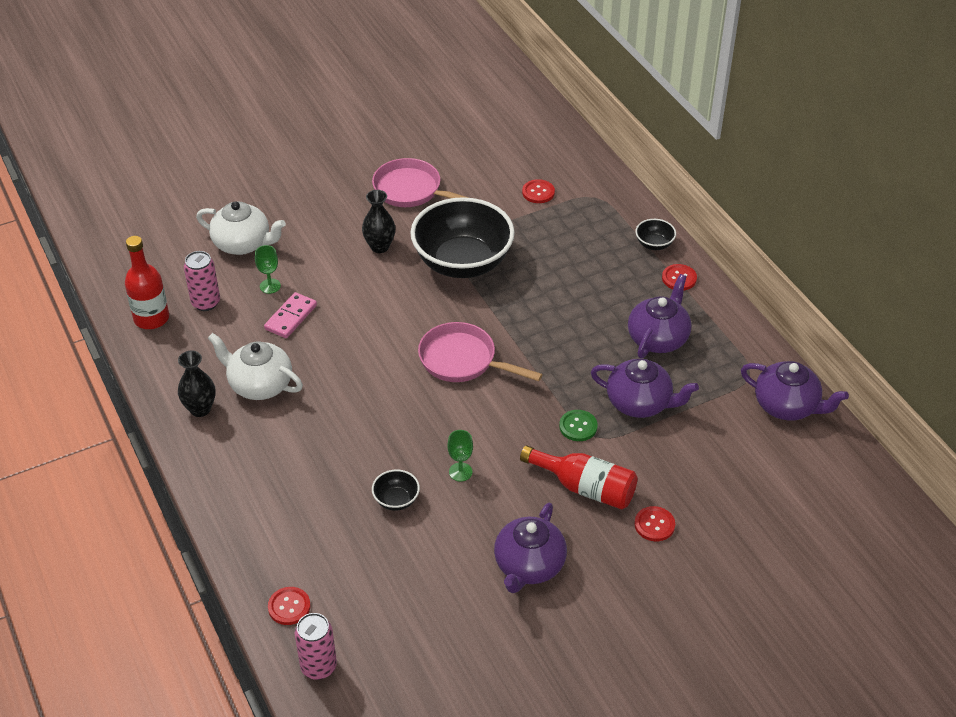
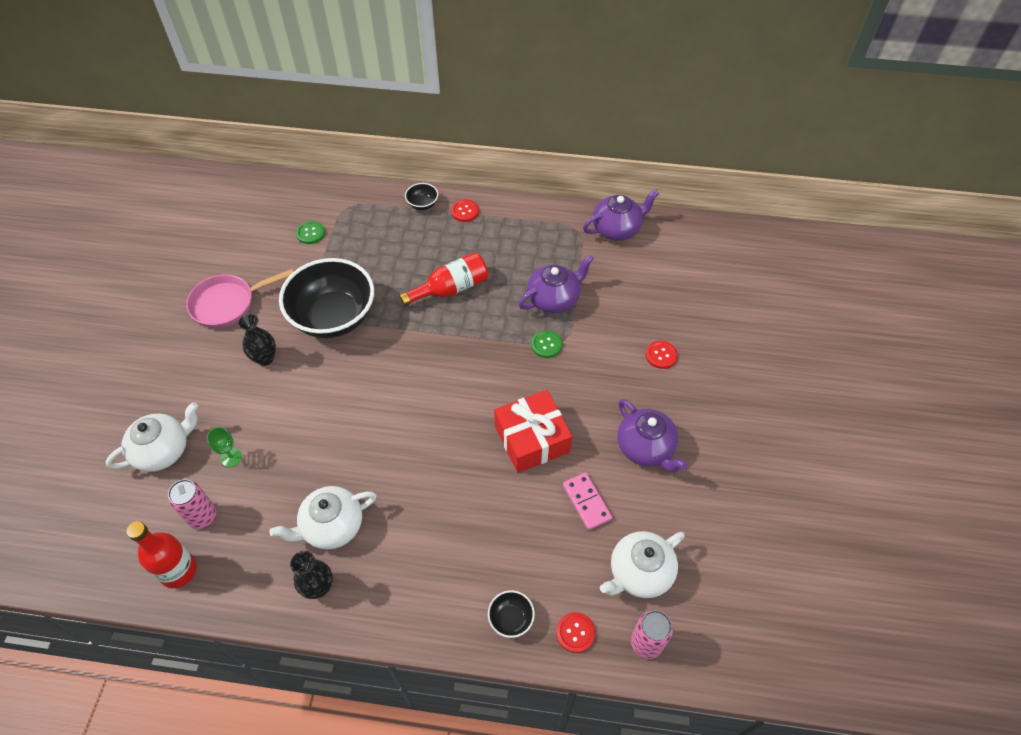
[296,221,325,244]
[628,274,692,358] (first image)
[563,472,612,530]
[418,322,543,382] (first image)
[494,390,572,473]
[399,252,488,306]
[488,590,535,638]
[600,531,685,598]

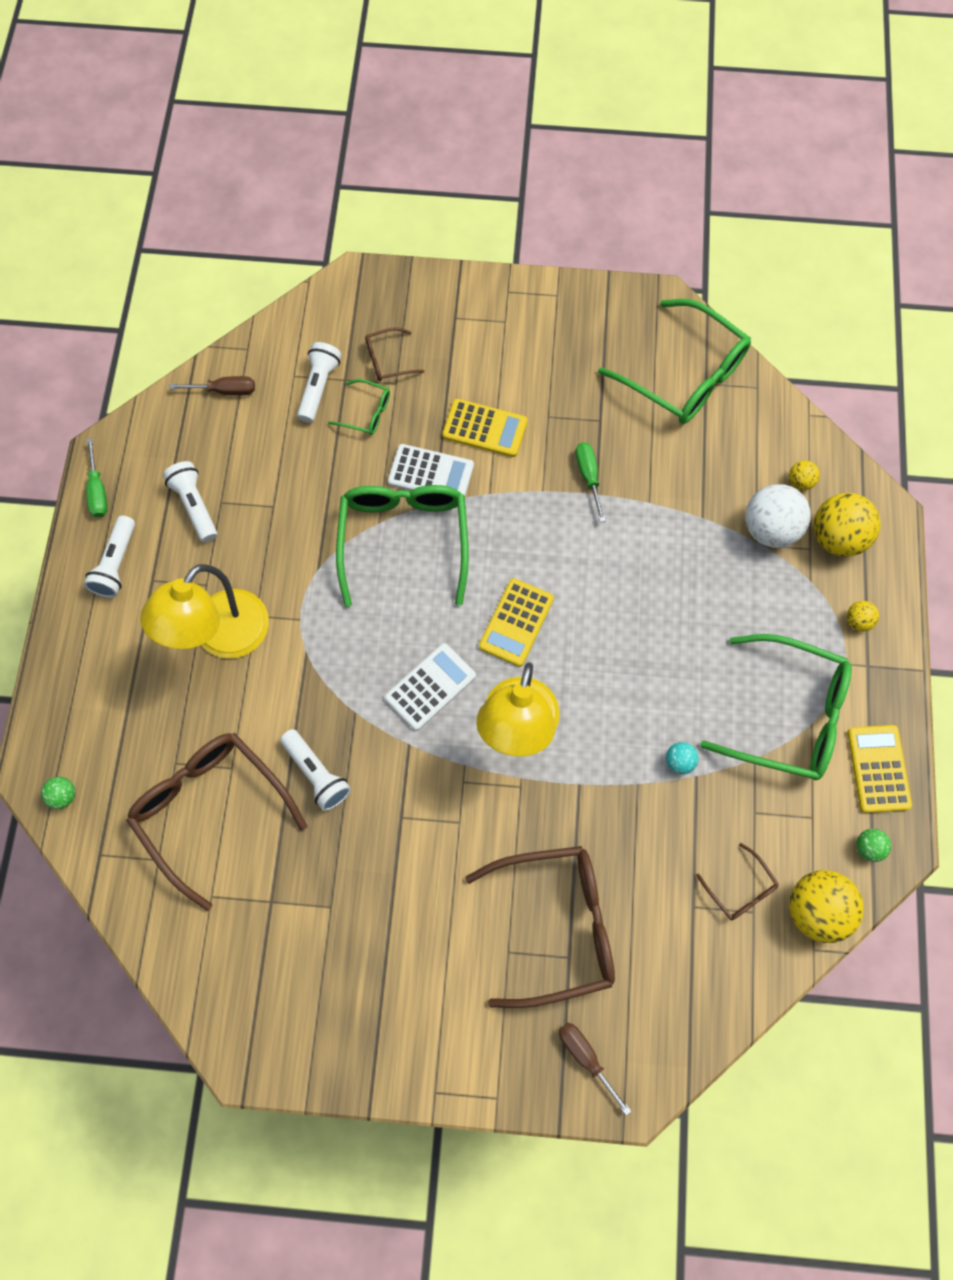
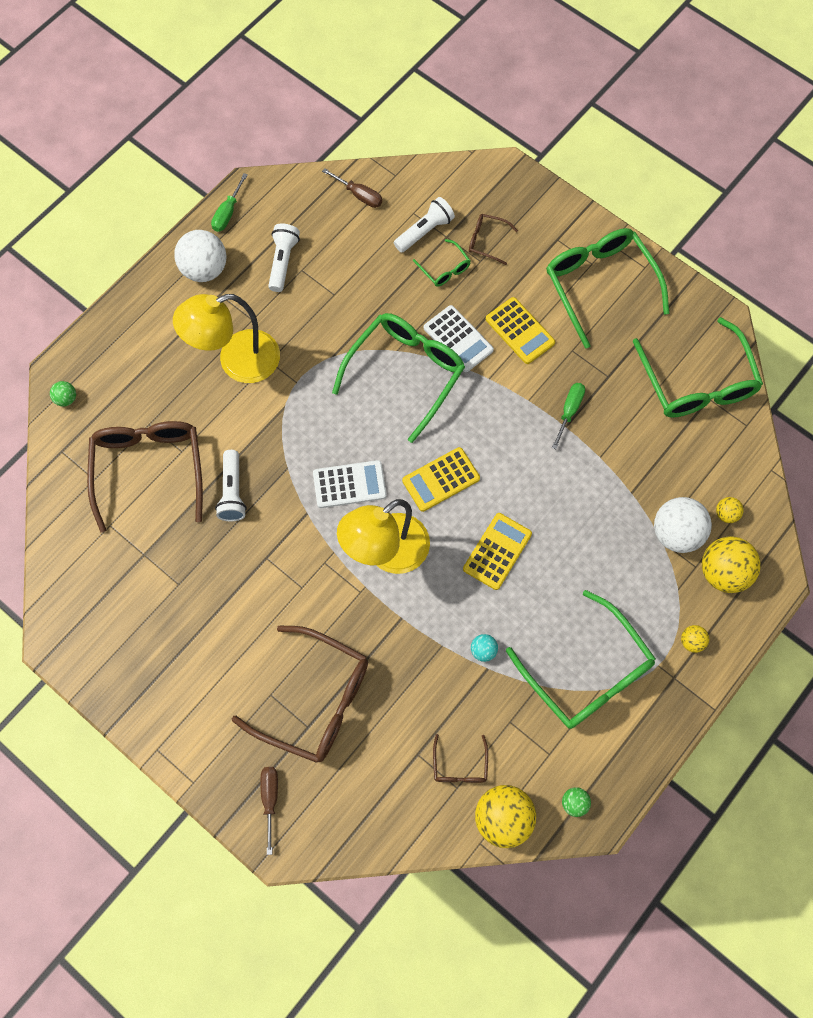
[174,230,227,282]
[463,513,532,590]
[546,228,669,349]

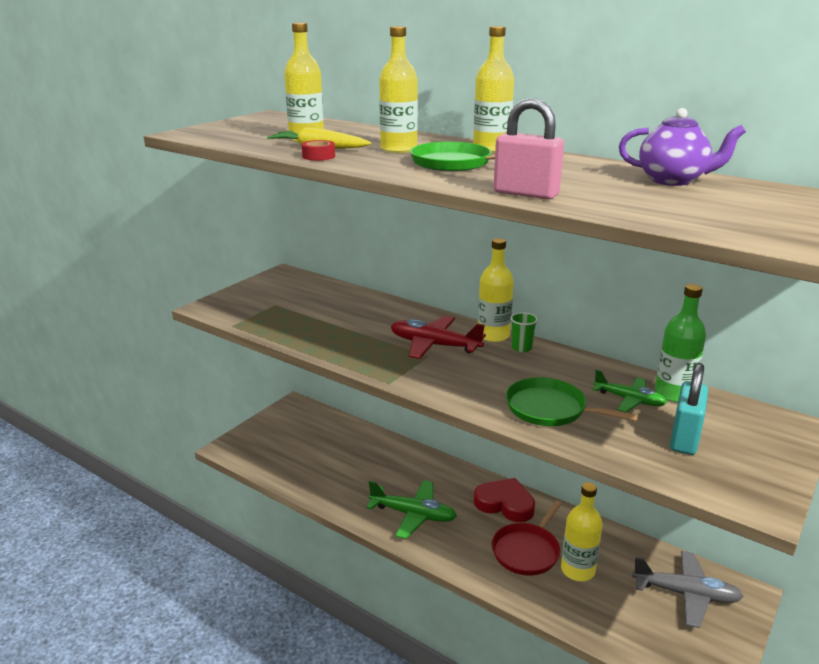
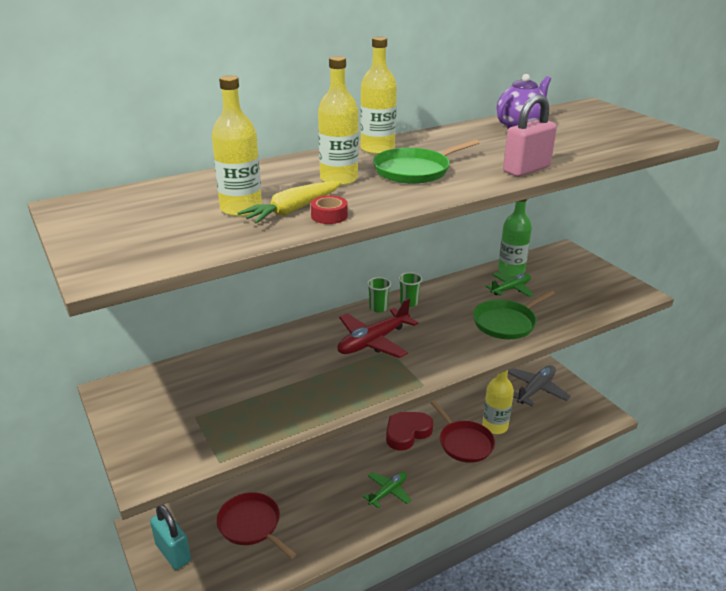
[367,277,391,313]
[150,505,191,570]
[363,472,411,508]
[217,492,297,559]

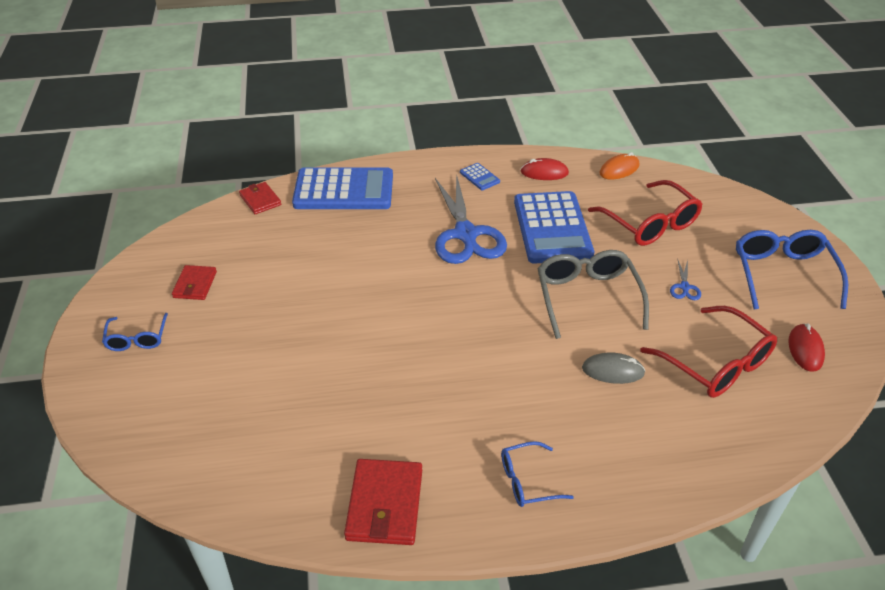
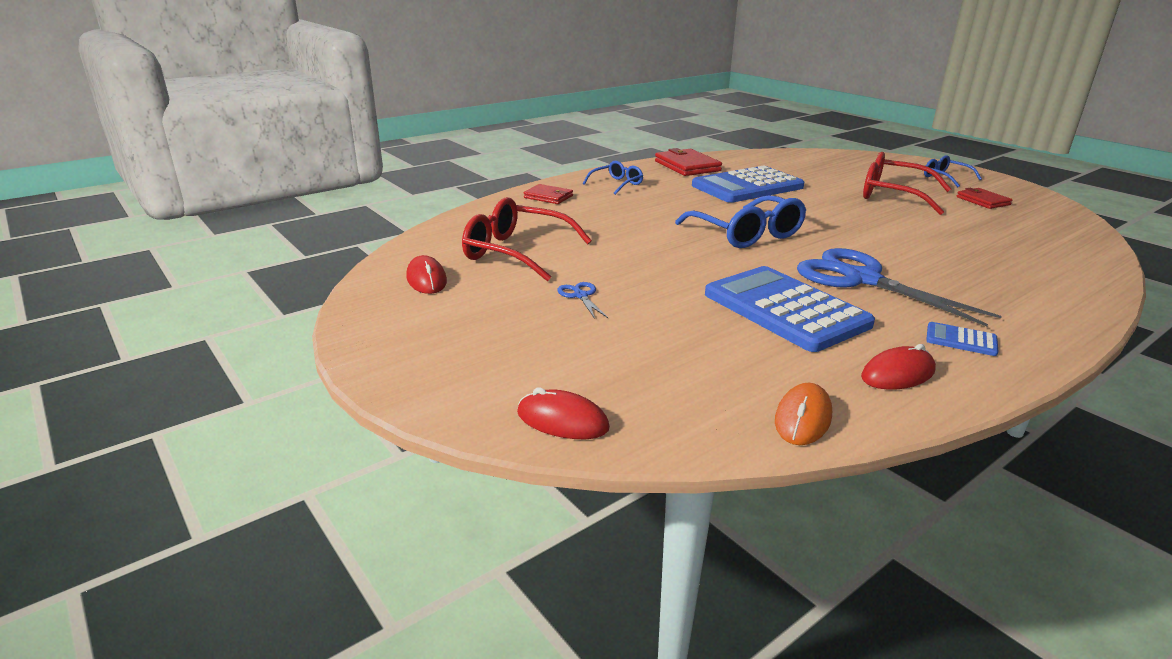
[692,165,804,203]
[863,152,951,215]
[524,184,573,204]
[675,195,806,248]
[537,250,649,339] (first image)
[582,352,645,384] (first image)
[517,387,610,439]

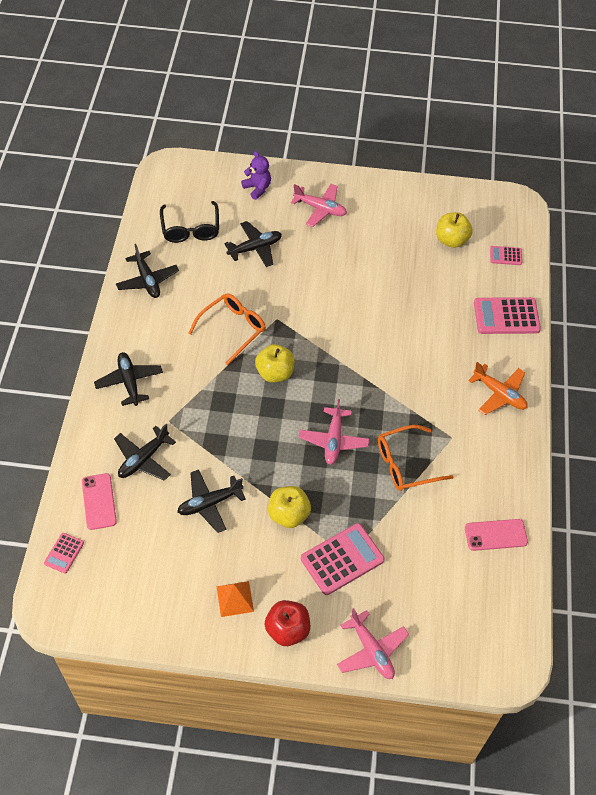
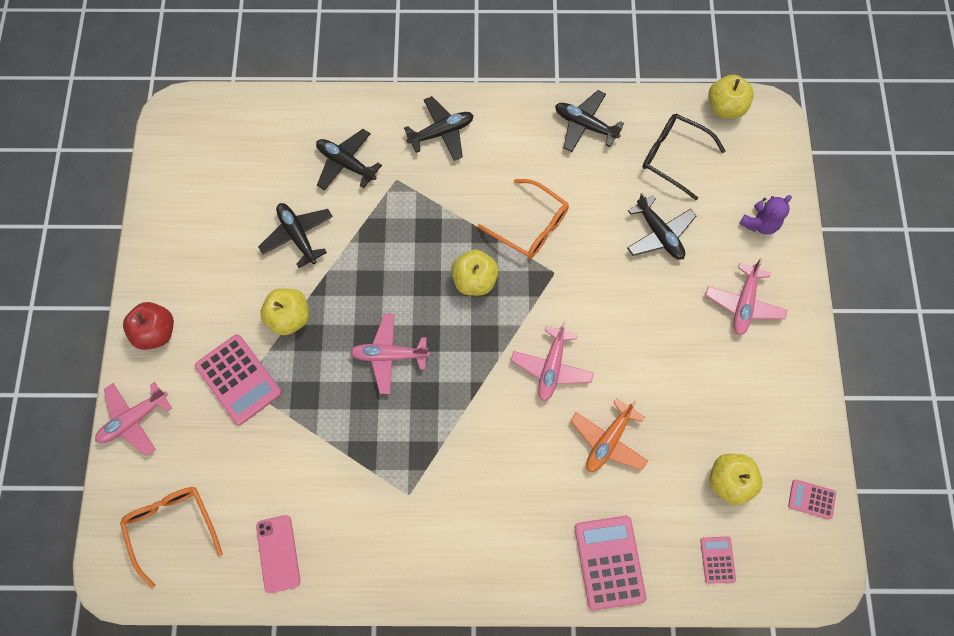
[642,114,725,200]
[555,90,624,152]
[570,398,648,472]
[120,487,223,588]
[82,473,117,530] (first image)
[788,479,836,520]
[216,581,254,617] (first image)
[708,75,754,118]
[511,321,594,401]

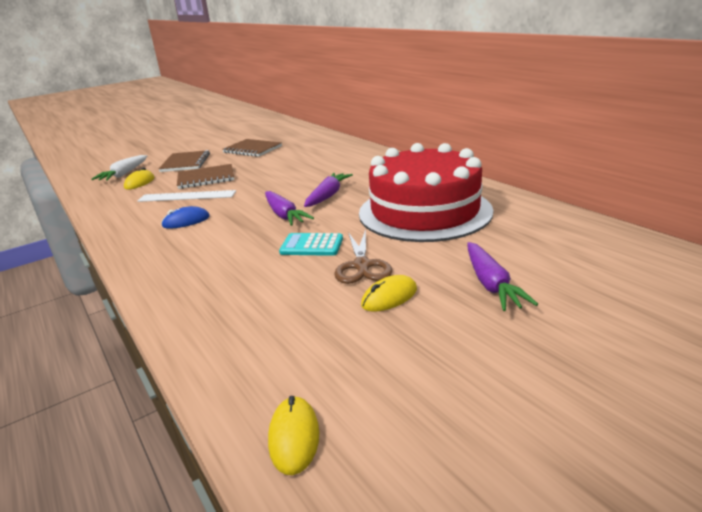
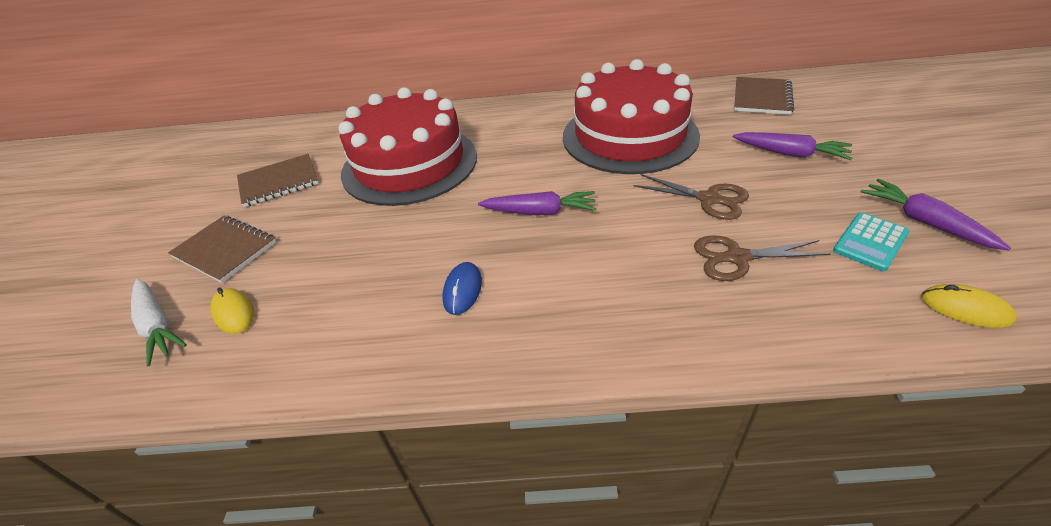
[734,77,794,115]
[861,179,1011,251]
[138,190,236,202] (first image)
[833,212,910,271]
[361,275,417,312] (first image)
[338,87,477,206]
[694,235,831,281]

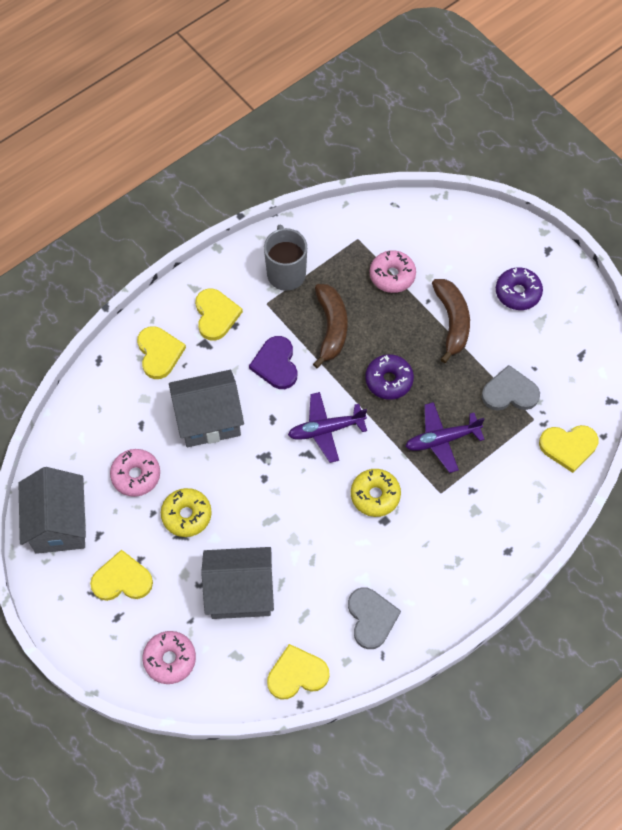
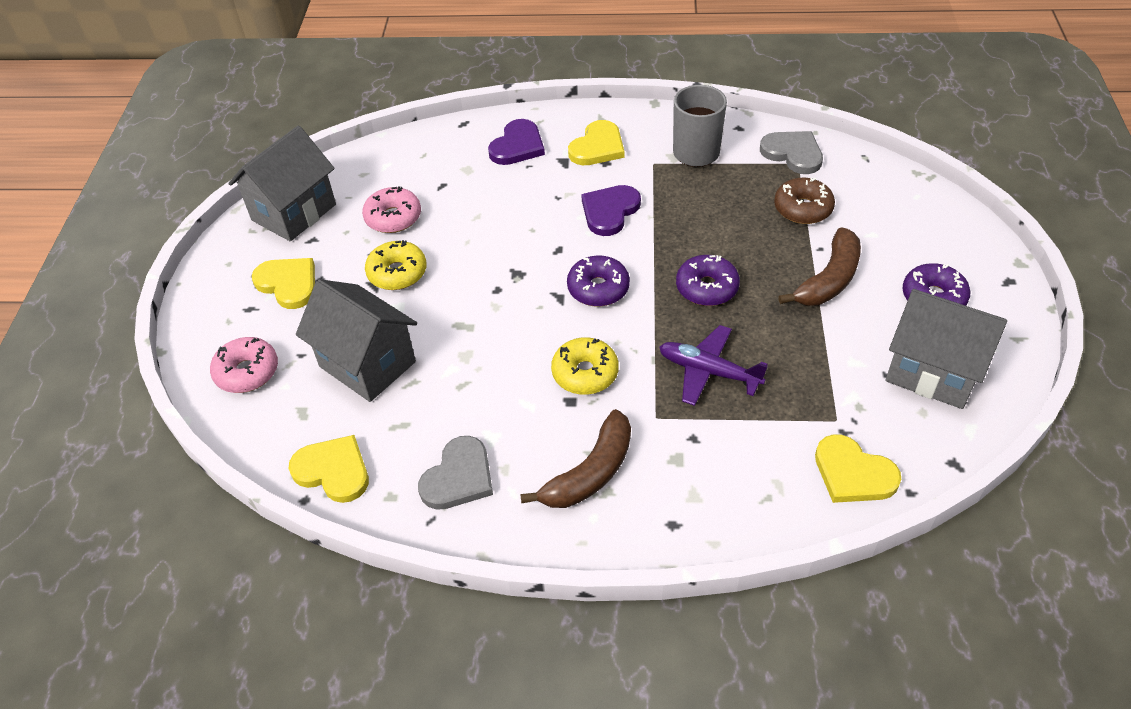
[774,177,835,224]
[520,409,631,508]
[488,119,545,165]
[760,131,823,174]
[886,289,1007,409]
[567,255,630,307]

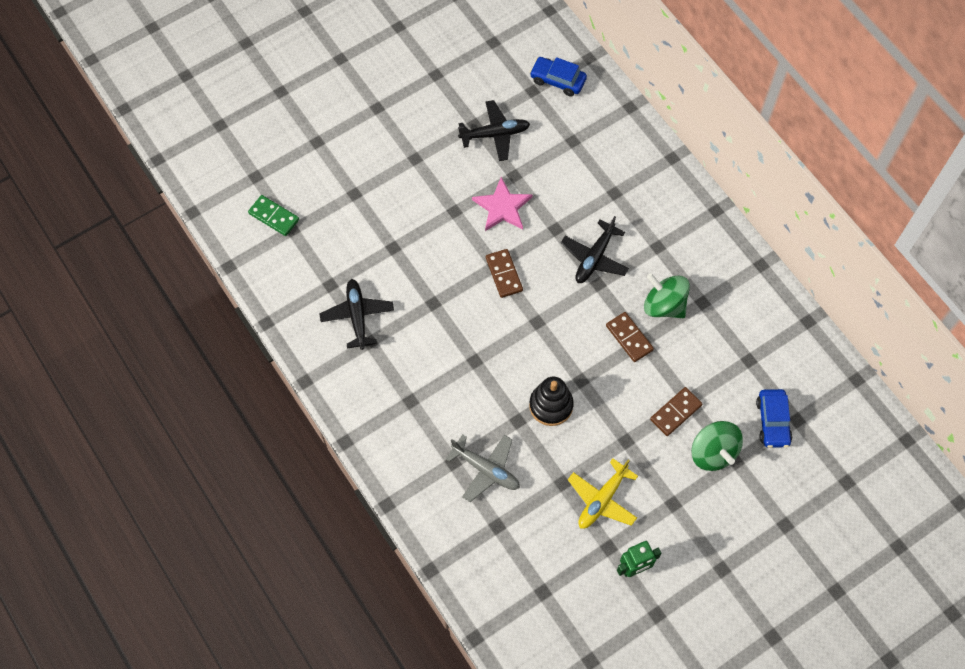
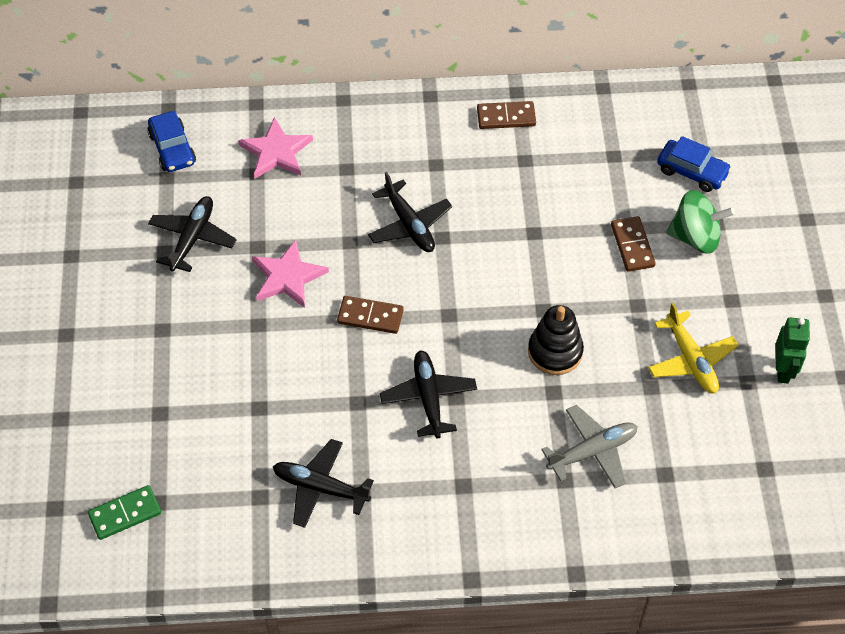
[148,111,196,172]
[644,273,690,318] (first image)
[477,101,536,129]
[238,117,313,178]
[380,350,477,439]

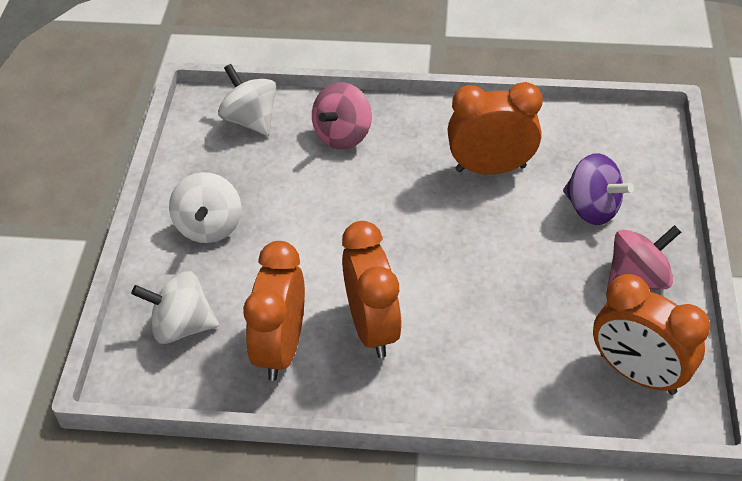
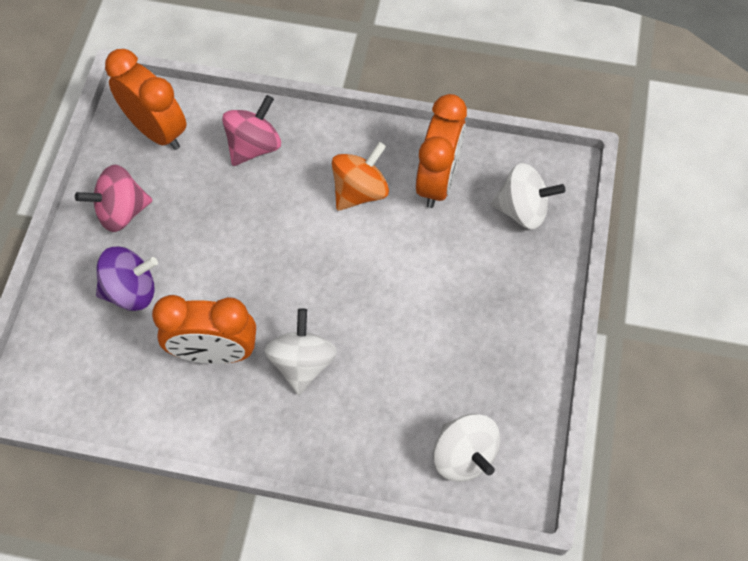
[222,95,281,166]
[96,247,158,311]
[264,308,337,395]
[332,142,389,211]

